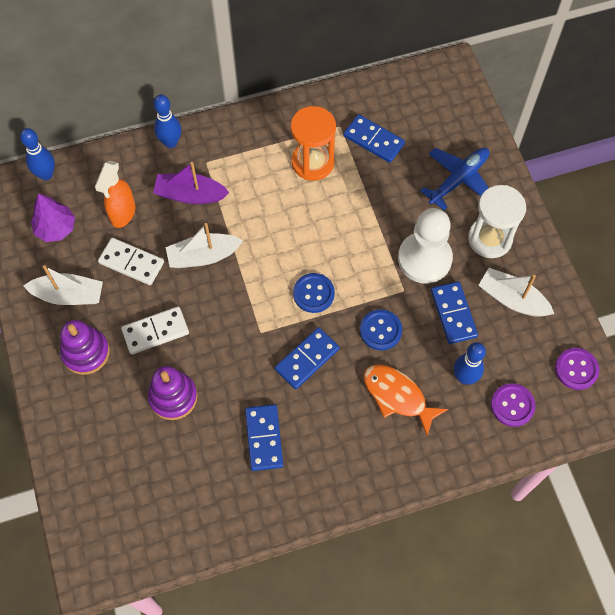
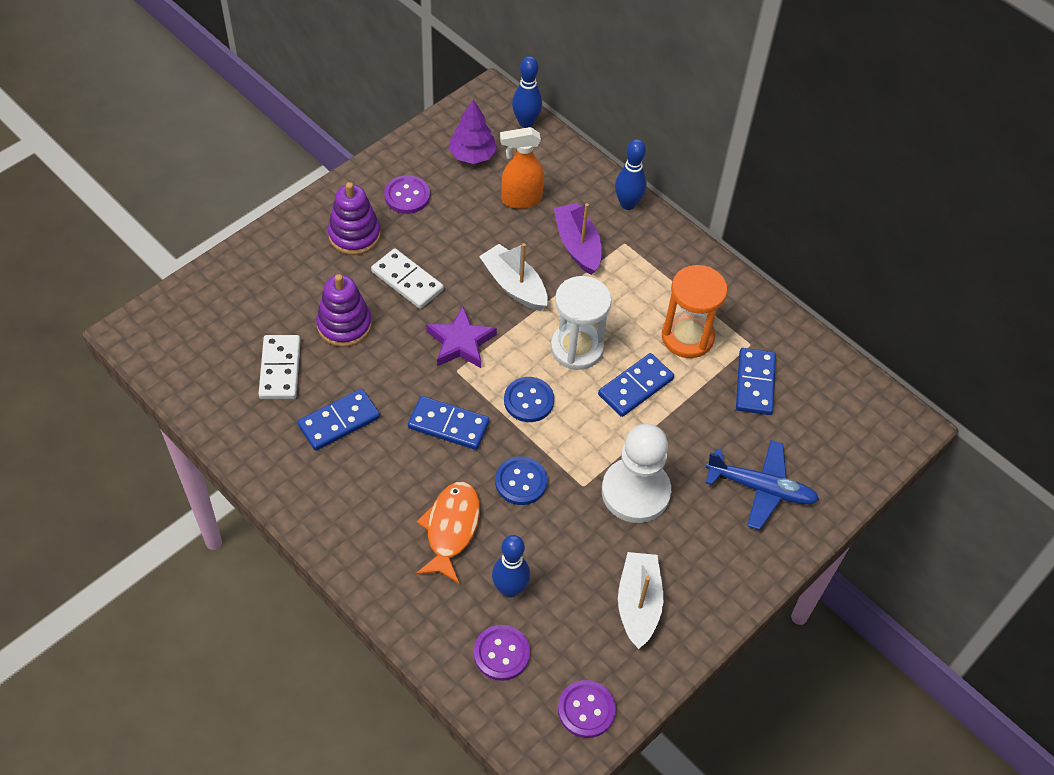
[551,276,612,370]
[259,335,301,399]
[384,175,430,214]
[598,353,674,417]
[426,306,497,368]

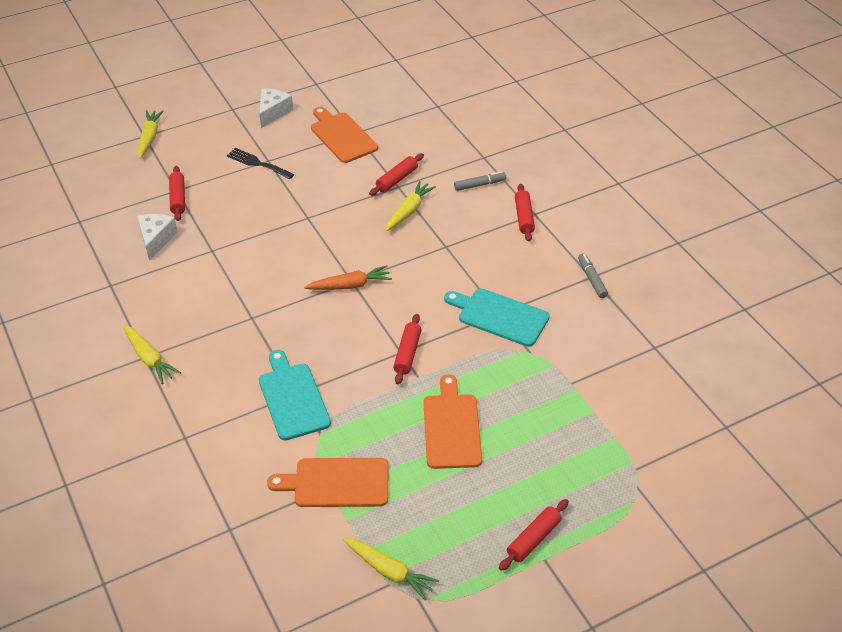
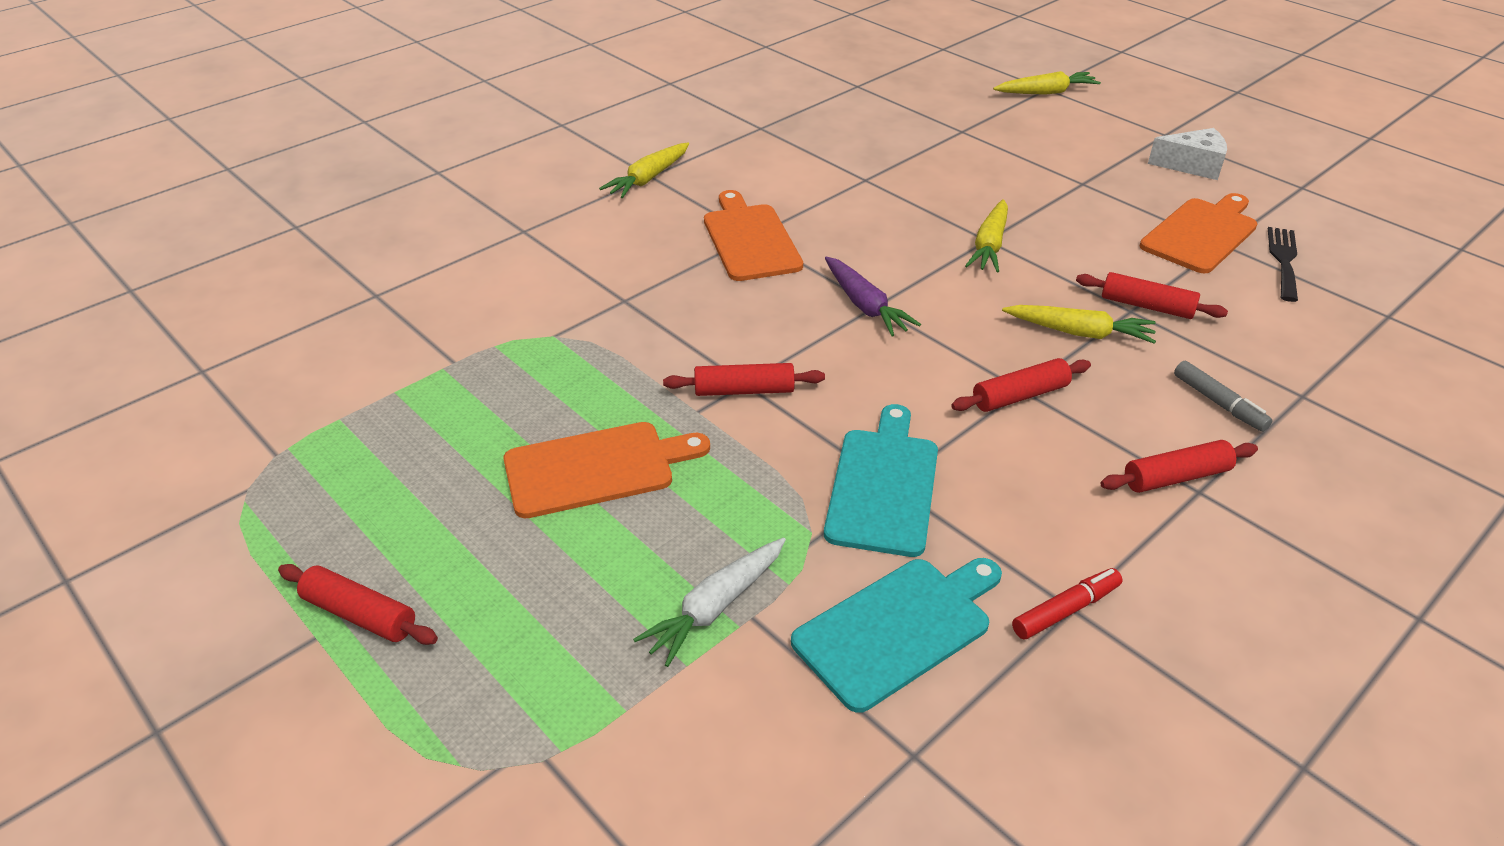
[1268,227,1298,302]
[951,358,1091,412]
[137,214,177,261] (first image)
[1012,568,1123,640]
[825,256,921,336]
[791,558,1002,713]
[704,190,803,281]
[965,199,1008,273]
[633,538,786,667]

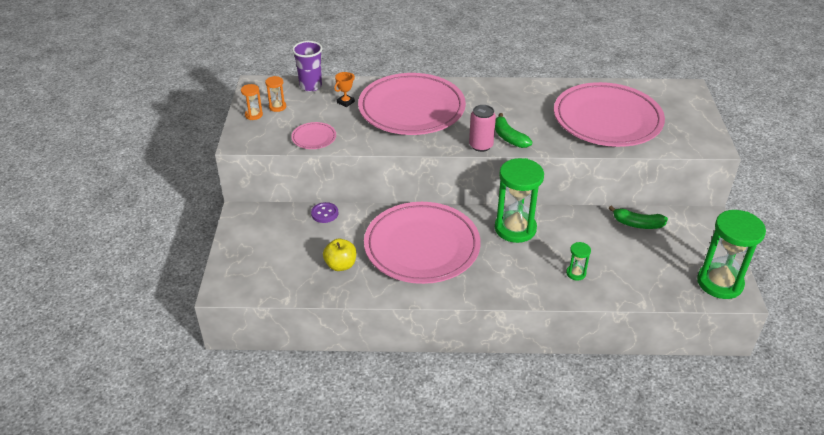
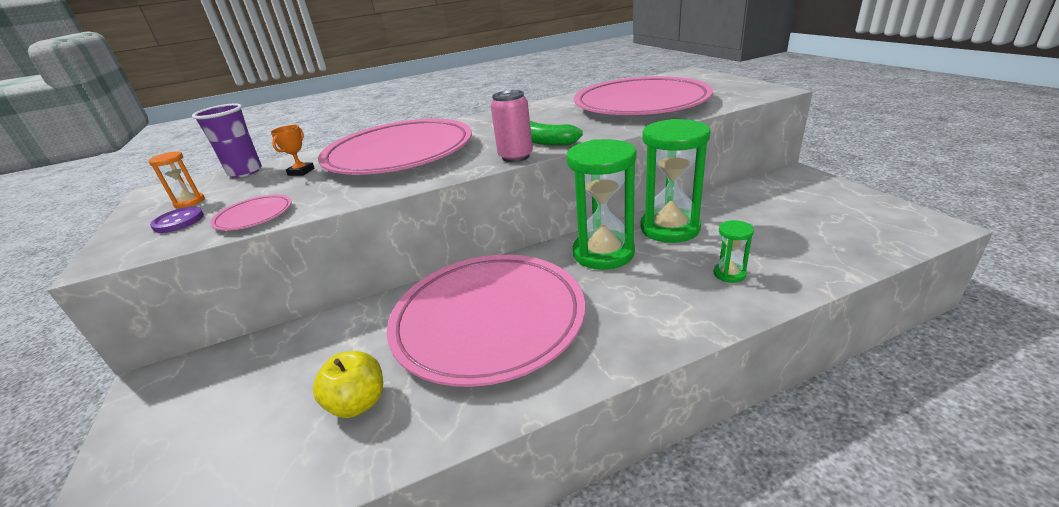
[241,84,263,120] (first image)
[150,206,204,233]
[609,206,668,229] (first image)
[640,119,710,243]

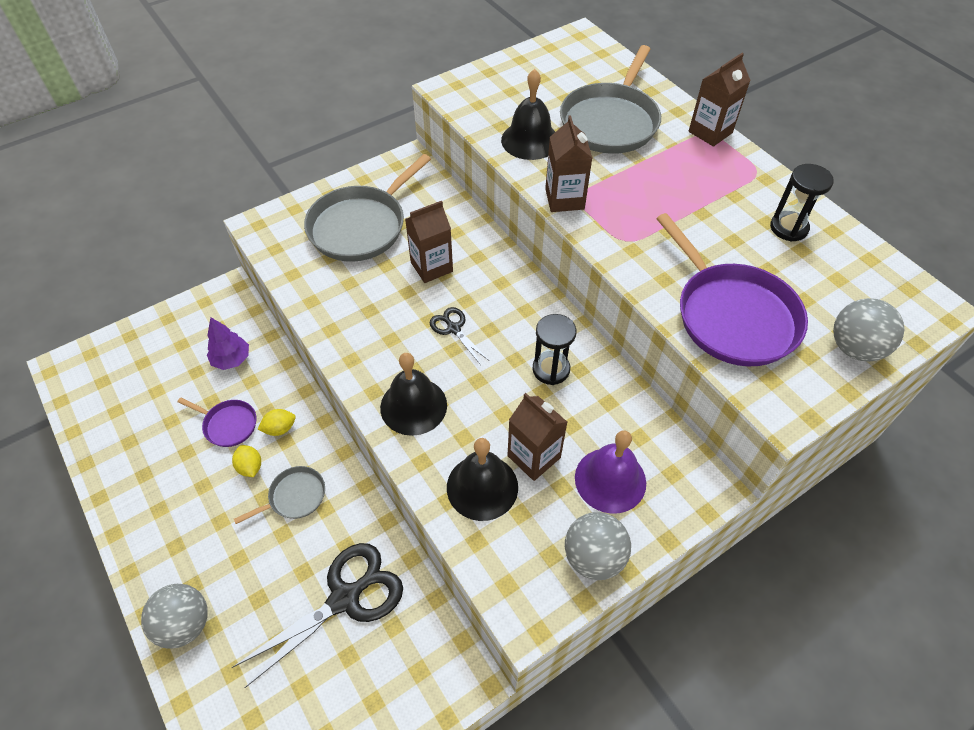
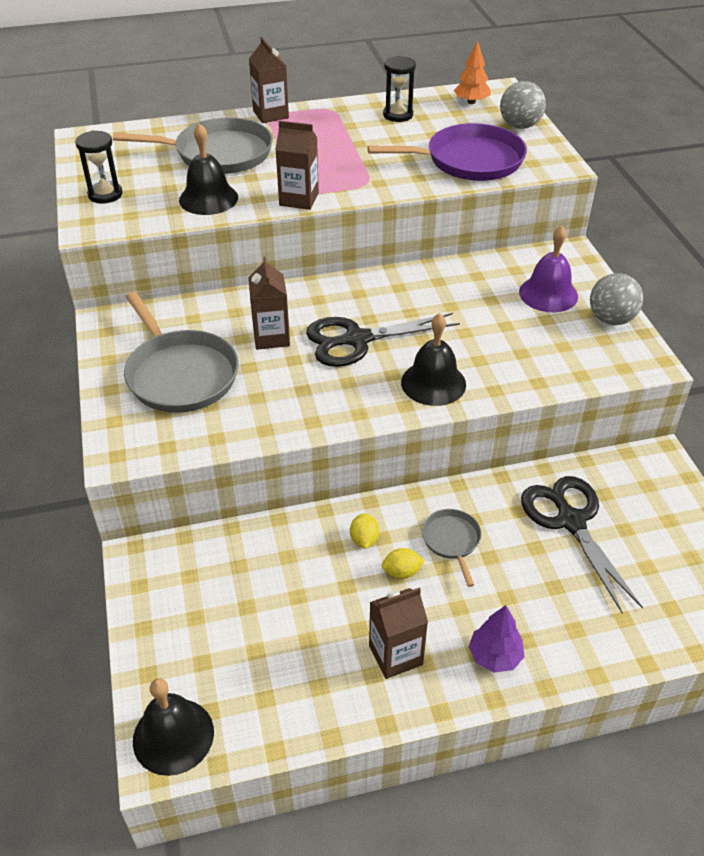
[113,117,273,174]
[306,313,460,367]
[75,130,123,204]
[469,605,524,673]
[369,587,428,679]
[177,397,256,447] (first image)
[133,678,214,776]
[141,584,208,648] (first image)
[454,40,491,104]

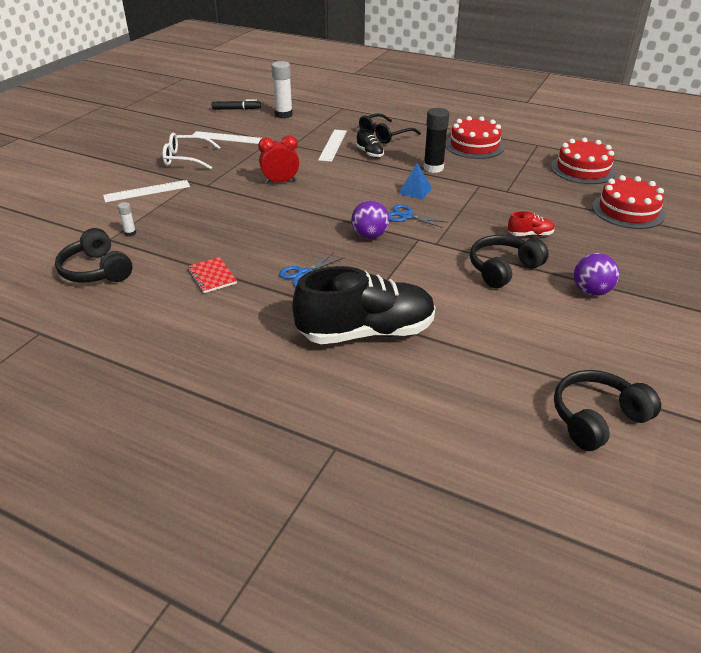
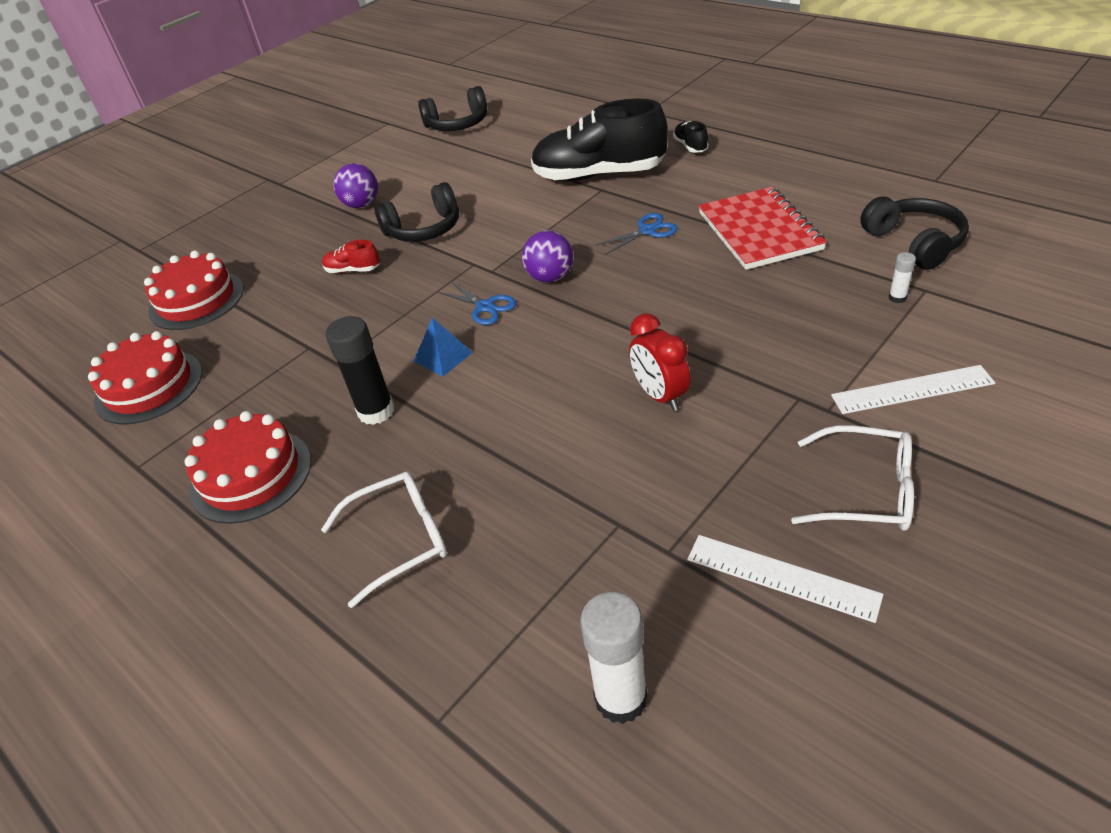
[212,99,261,110] (first image)
[321,471,447,608]
[673,121,709,153]
[318,130,347,162] (first image)
[629,313,690,411]
[699,187,827,270]

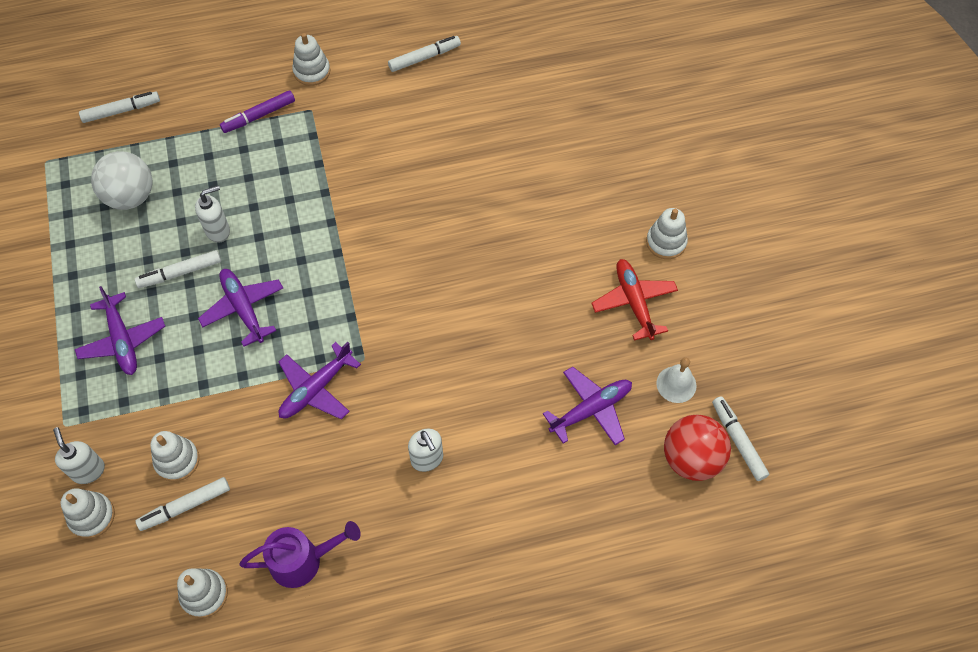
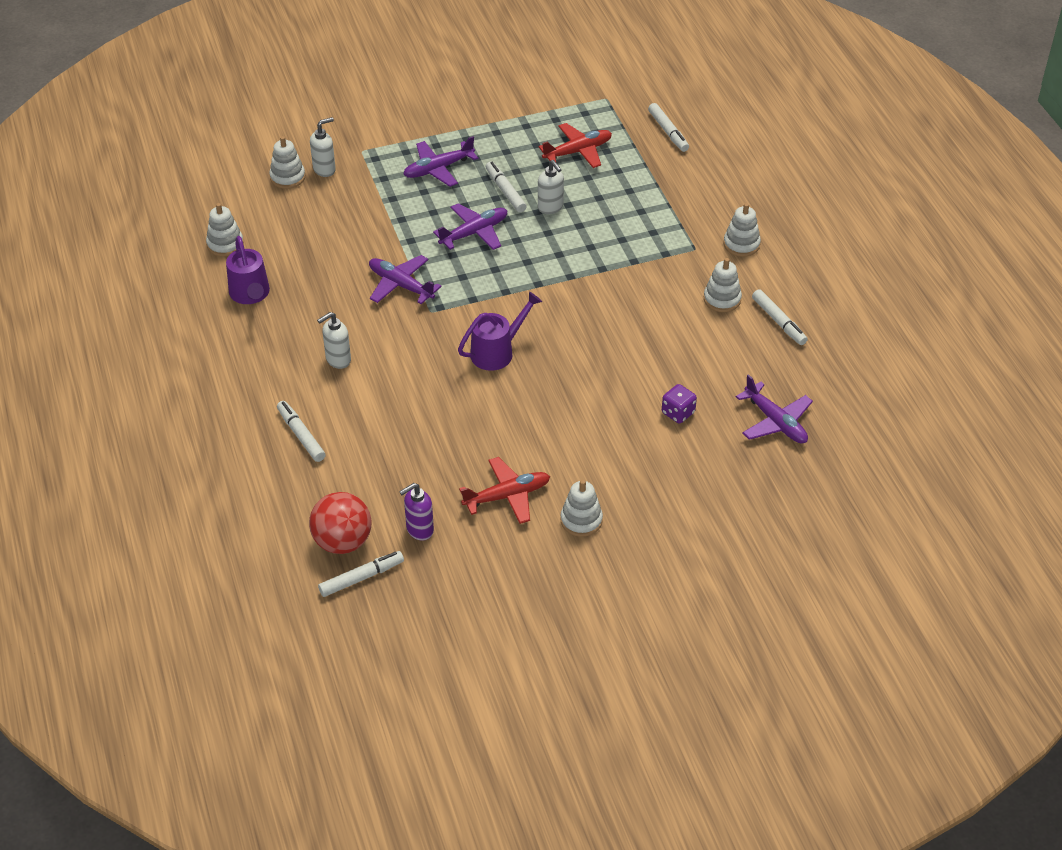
[220,90,295,133] (first image)
[539,123,612,168]
[399,483,434,541]
[736,374,813,443]
[704,258,742,312]
[277,401,326,462]
[458,292,542,371]
[662,384,697,423]

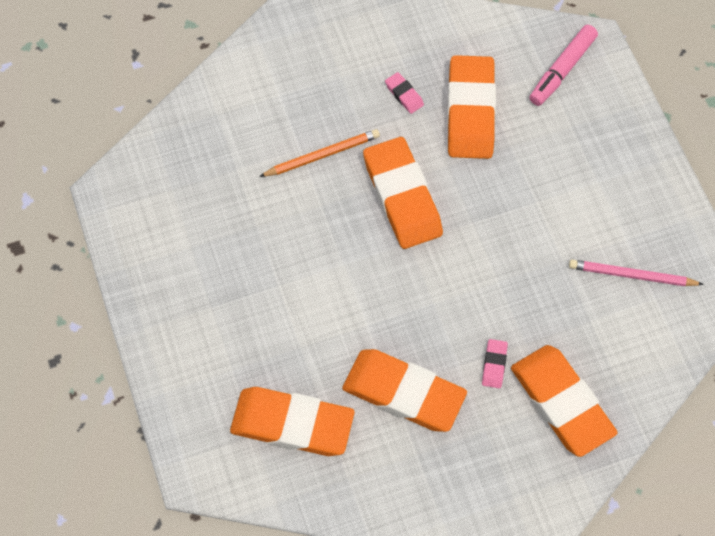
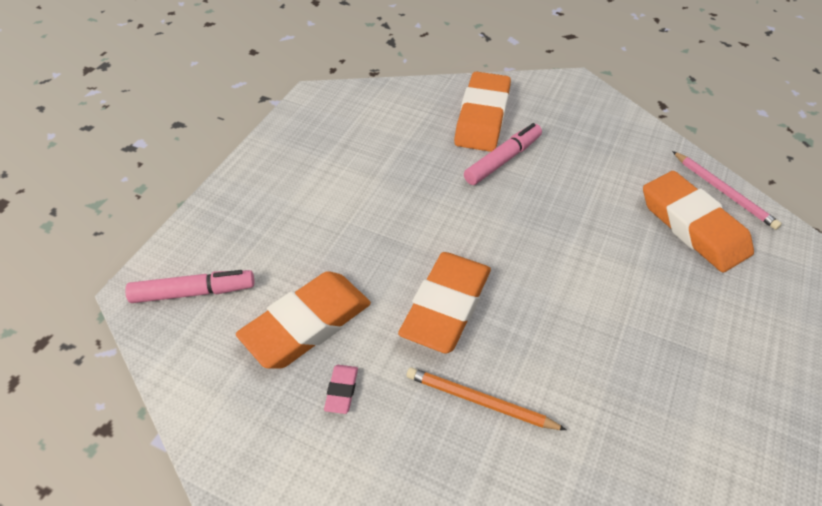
[672,151,782,230]
[464,123,542,185]
[342,349,467,432] (first image)

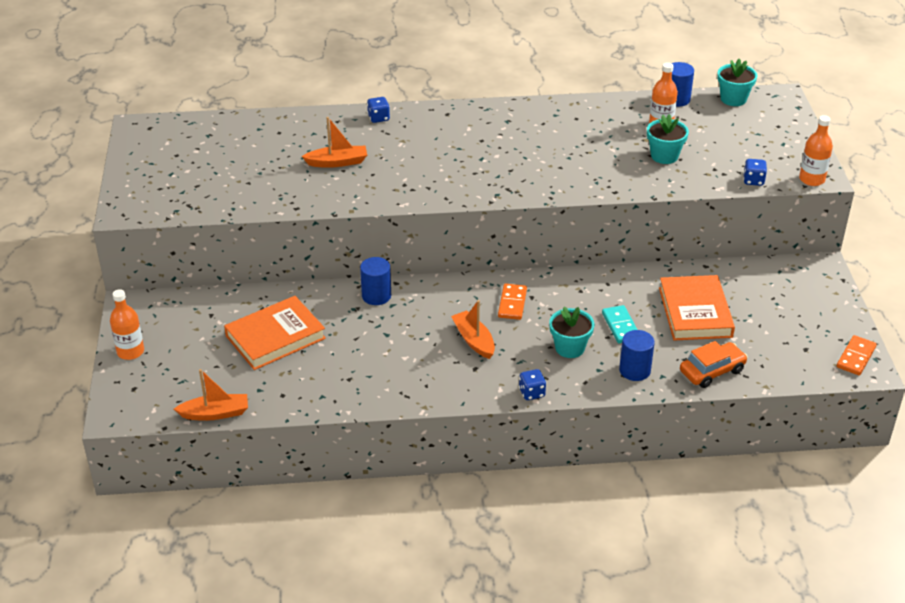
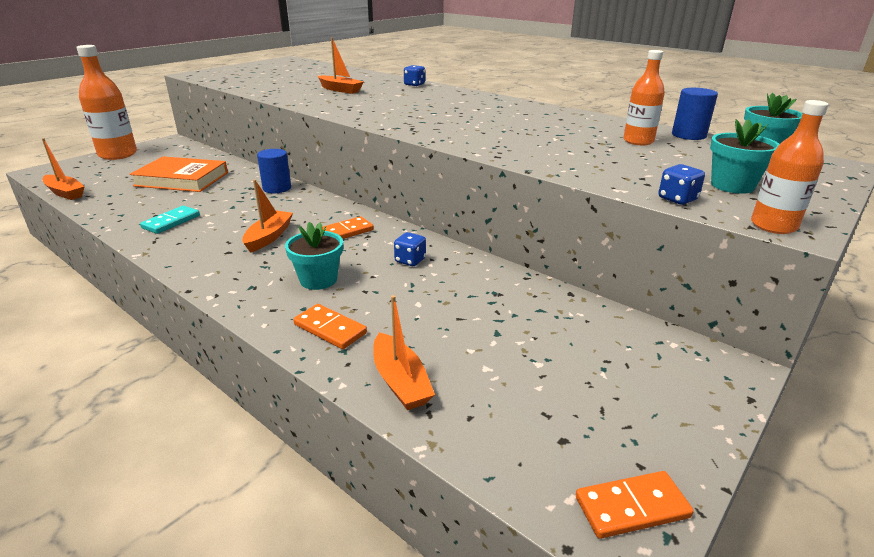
[710,119,780,194]
[659,275,735,340] (first image)
[76,45,137,160]
[140,206,200,234]
[293,304,367,349]
[373,295,435,410]
[394,232,426,266]

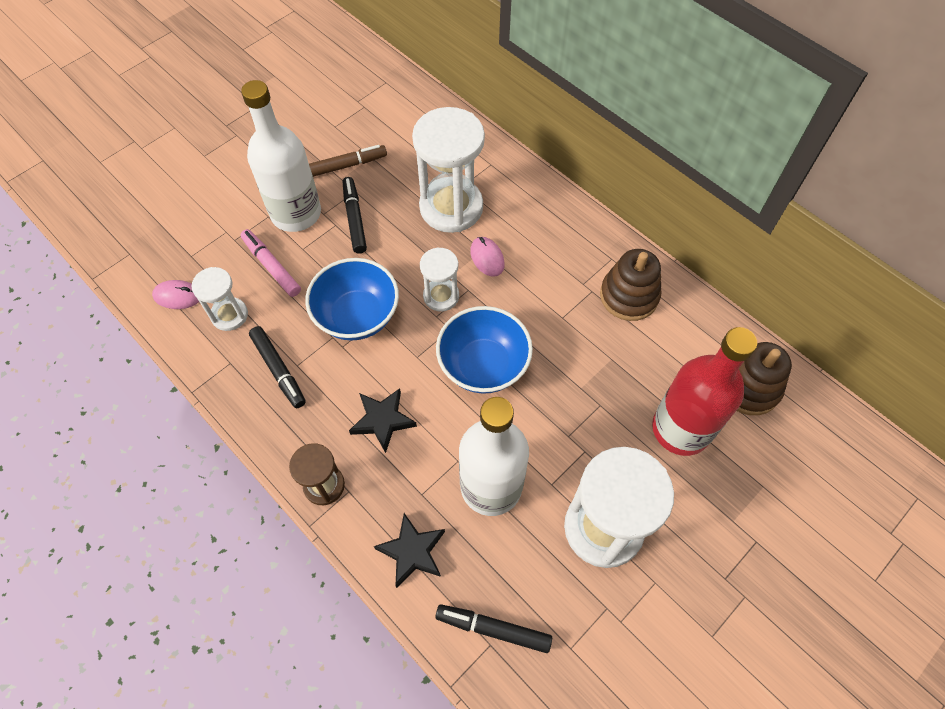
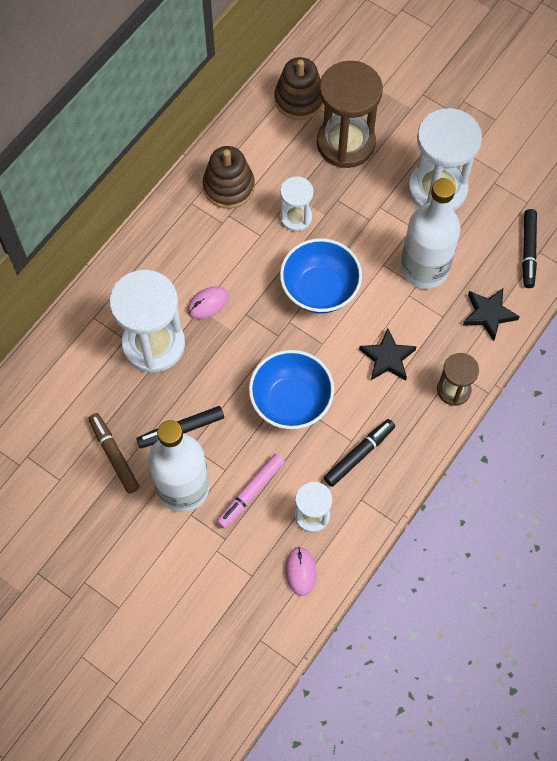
[280,176,314,231]
[317,61,383,168]

